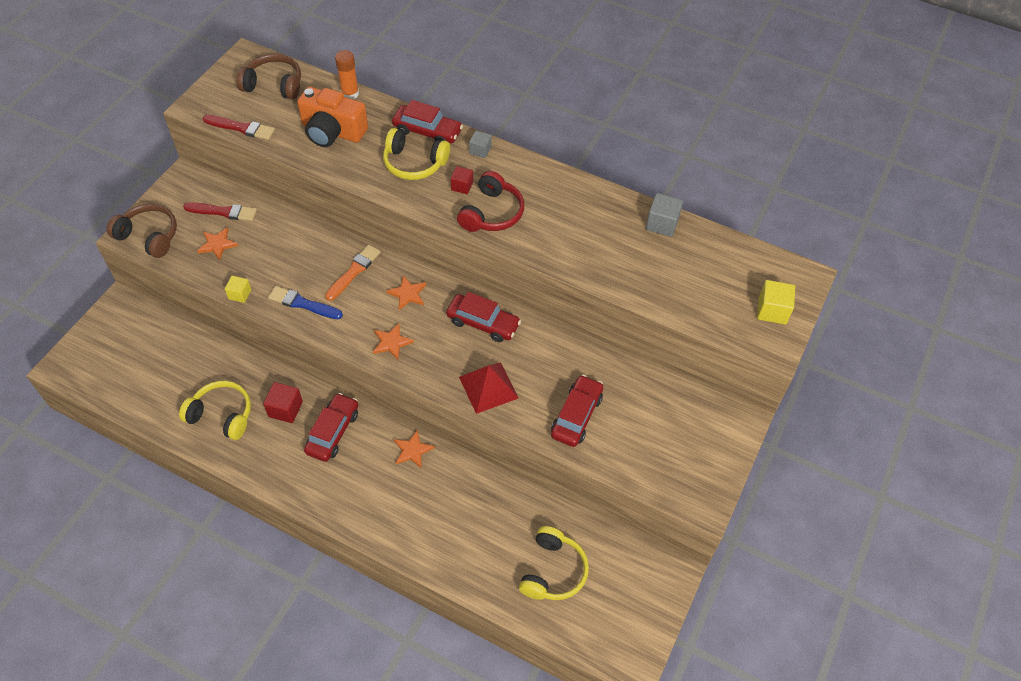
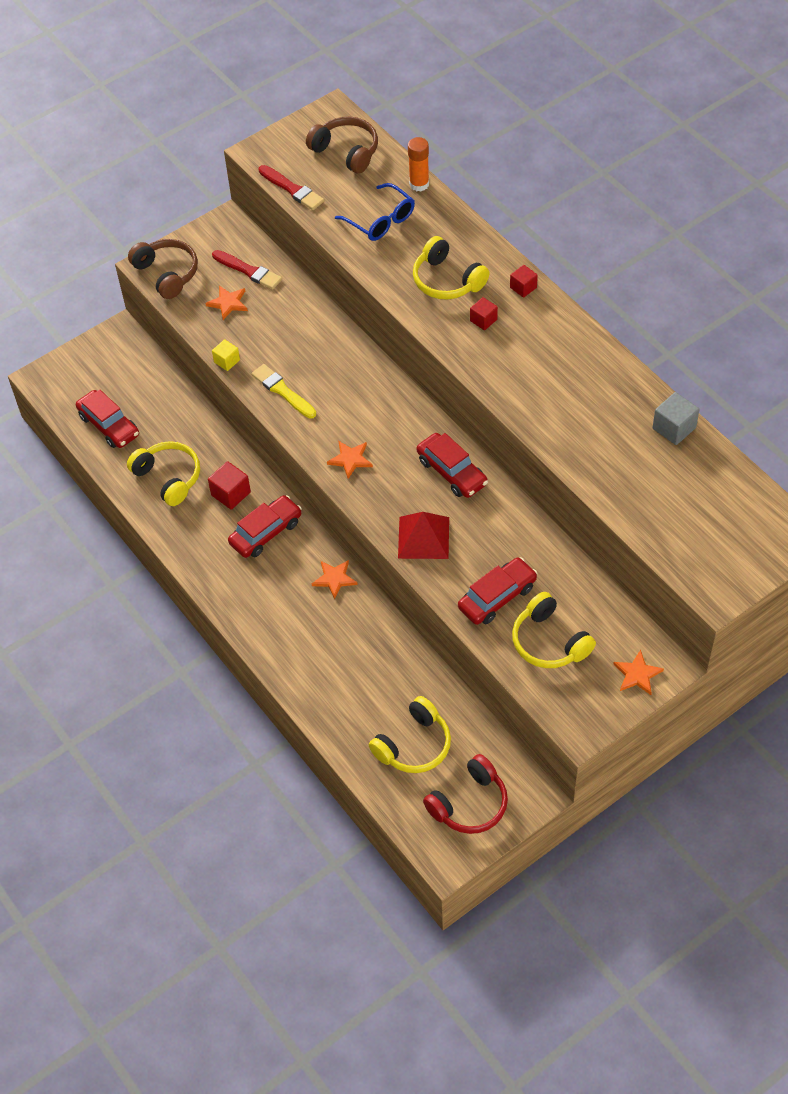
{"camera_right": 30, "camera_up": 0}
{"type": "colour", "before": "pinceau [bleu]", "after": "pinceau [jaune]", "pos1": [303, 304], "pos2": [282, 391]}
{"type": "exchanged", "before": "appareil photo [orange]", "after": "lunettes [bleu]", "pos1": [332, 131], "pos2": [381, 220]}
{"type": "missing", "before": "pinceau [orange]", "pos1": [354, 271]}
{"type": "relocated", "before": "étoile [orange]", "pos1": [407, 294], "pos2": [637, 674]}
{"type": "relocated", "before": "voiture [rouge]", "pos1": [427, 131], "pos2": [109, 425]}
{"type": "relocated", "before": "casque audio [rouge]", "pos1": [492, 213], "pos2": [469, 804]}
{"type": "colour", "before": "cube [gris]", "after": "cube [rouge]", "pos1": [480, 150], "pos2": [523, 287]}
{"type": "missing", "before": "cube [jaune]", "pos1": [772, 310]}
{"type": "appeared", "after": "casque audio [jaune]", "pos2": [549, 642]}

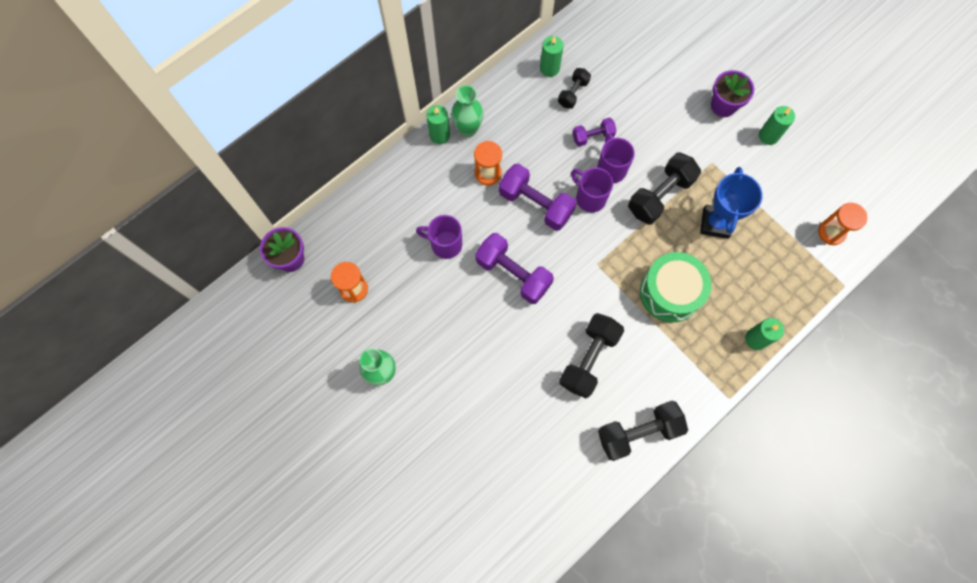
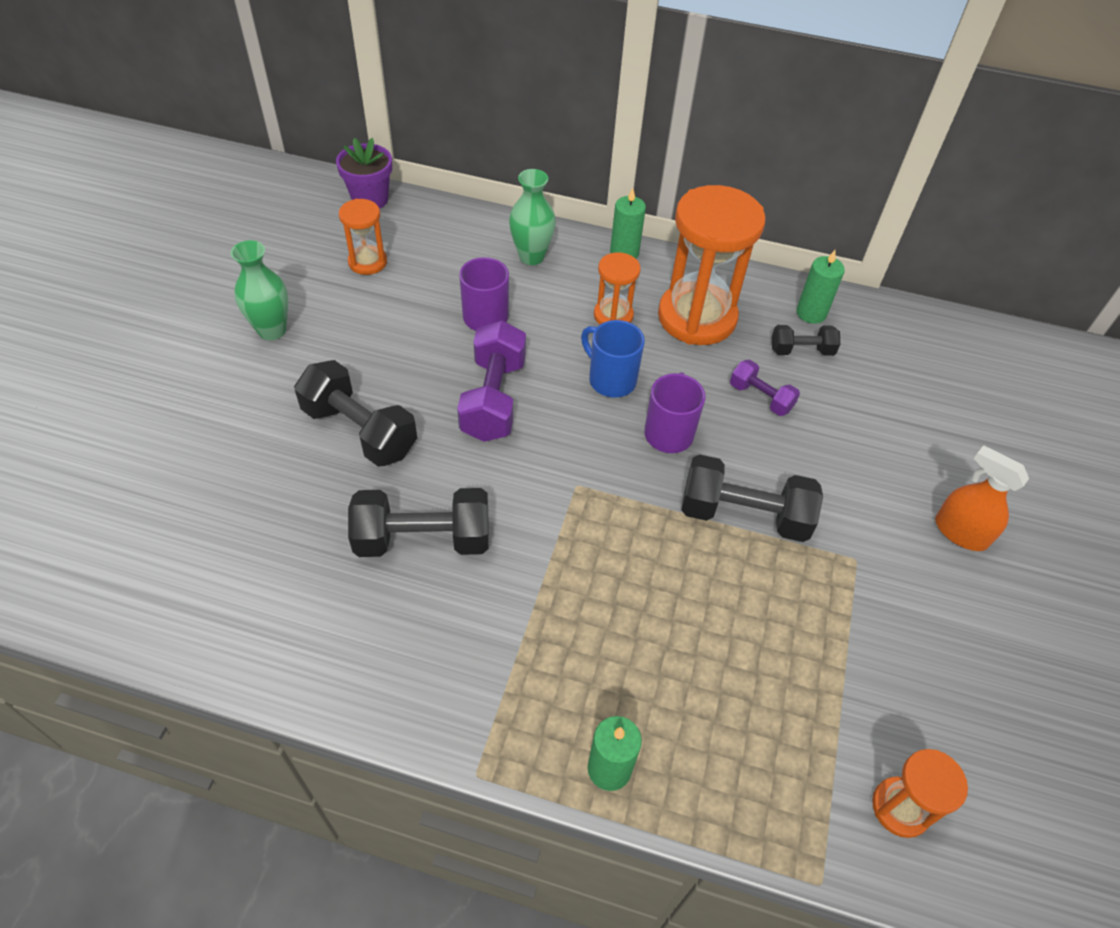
{"camera_right": 55, "camera_up": -20}
{"type": "relocated", "before": "vase [vert]", "pos1": [468, 129], "pos2": [531, 257]}
{"type": "exchanged", "before": "haltère [violet]", "after": "tasse [bleu]", "pos1": [535, 204], "pos2": [611, 379]}
{"type": "missing", "before": "tasse [violet]", "pos1": [611, 168]}
{"type": "relocated", "before": "haltère [noir]", "pos1": [638, 432], "pos2": [360, 431]}
{"type": "missing", "before": "tambour [vert]", "pos1": [670, 292]}
{"type": "missing", "before": "trophée [bleu]", "pos1": [715, 223]}
{"type": "exchanged", "before": "pot de fleurs [violet]", "after": "vaporisateur [orange]", "pos1": [723, 106], "pos2": [960, 532]}
{"type": "missing", "before": "bougie [vert]", "pos1": [768, 136]}
{"type": "appeared", "after": "sablier [orange]", "pos2": [697, 317]}

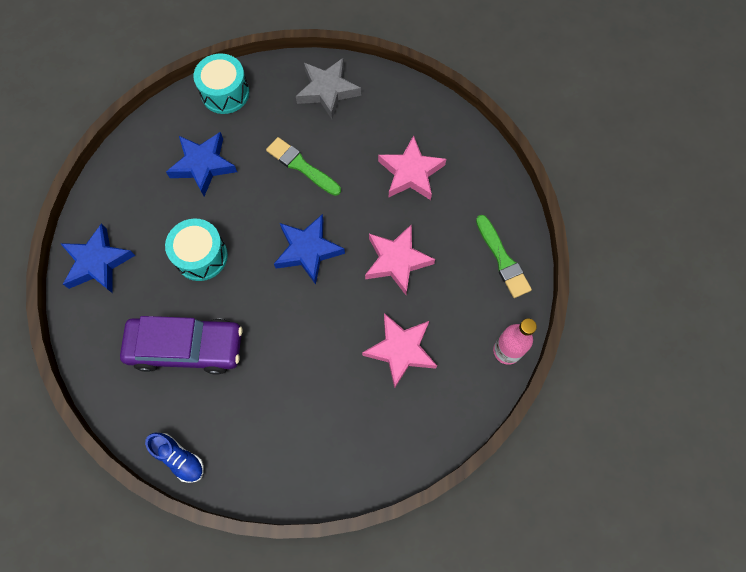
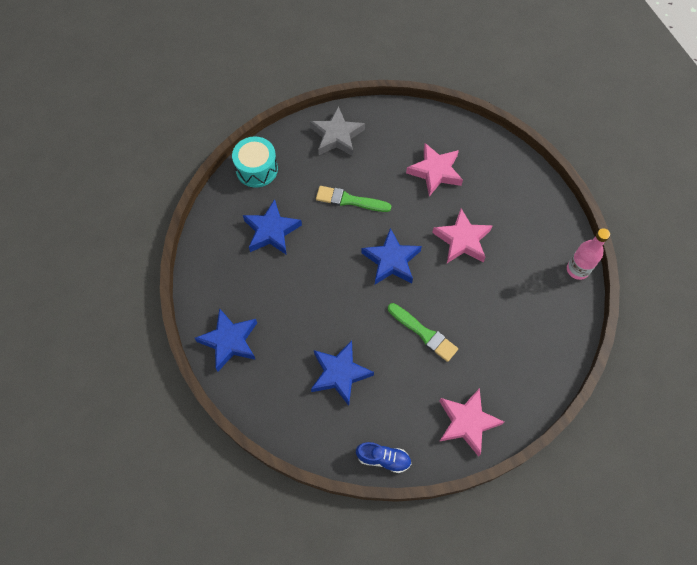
{"camera_right": -25, "camera_up": -5}
{"type": "exchanged", "before": "voiture [violet]", "after": "étoile [bleu]", "pos1": [186, 347], "pos2": [340, 374]}
{"type": "missing", "before": "tambour [turquoise]", "pos1": [201, 256]}
{"type": "relocated", "before": "étoile [rose]", "pos1": [401, 350], "pos2": [467, 422]}
{"type": "relocated", "before": "pinceau [vert]", "pos1": [502, 259], "pos2": [424, 333]}

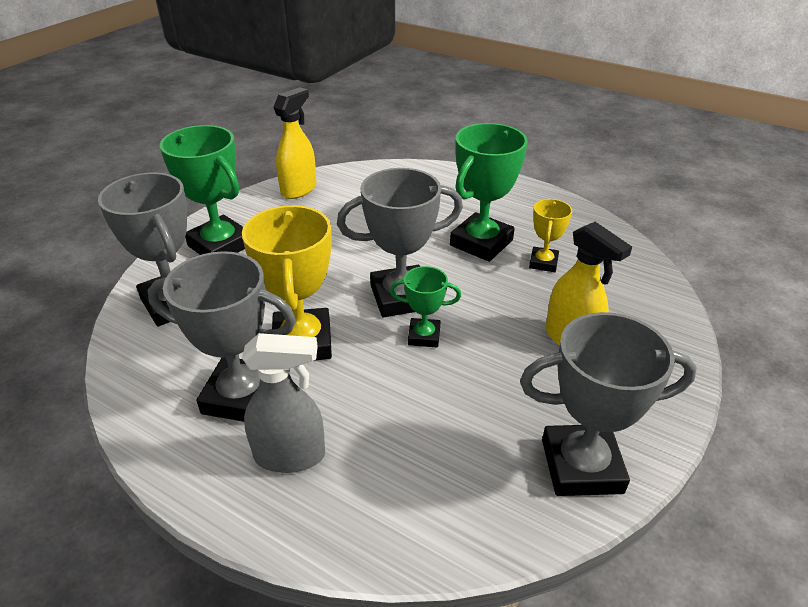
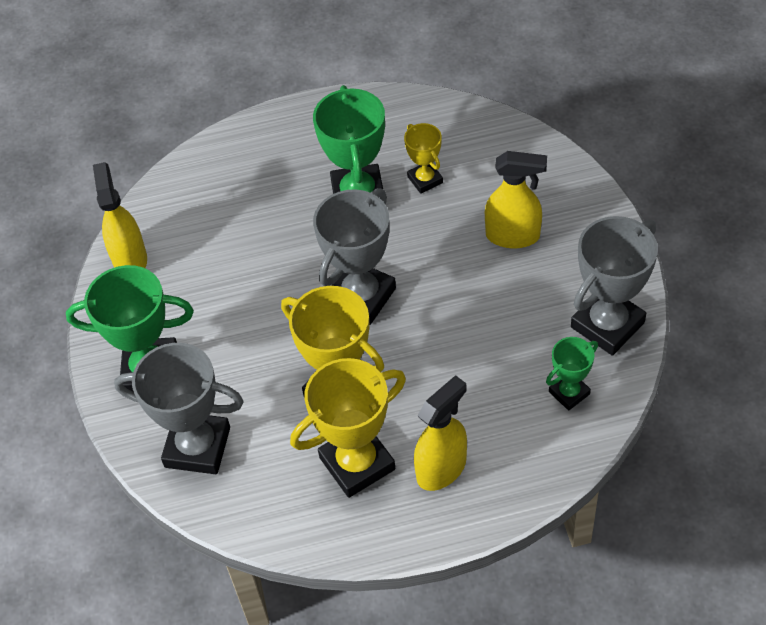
{"camera_right": -40, "camera_up": 15}
{"type": "colour", "before": "trophée [gris]", "after": "trophée [jaune]", "pos1": [242, 396], "pos2": [357, 463]}
{"type": "colour", "before": "vaporisateur [gris]", "after": "vaporisateur [jaune]", "pos1": [290, 455], "pos2": [442, 468]}
{"type": "relocated", "before": "trophée [vert]", "pos1": [424, 336], "pos2": [569, 393]}

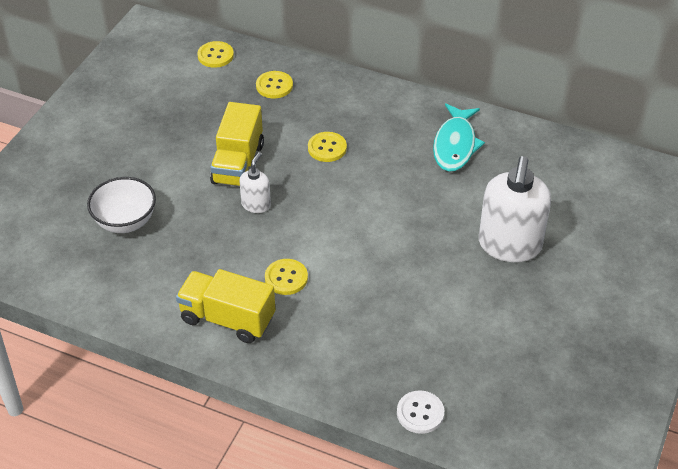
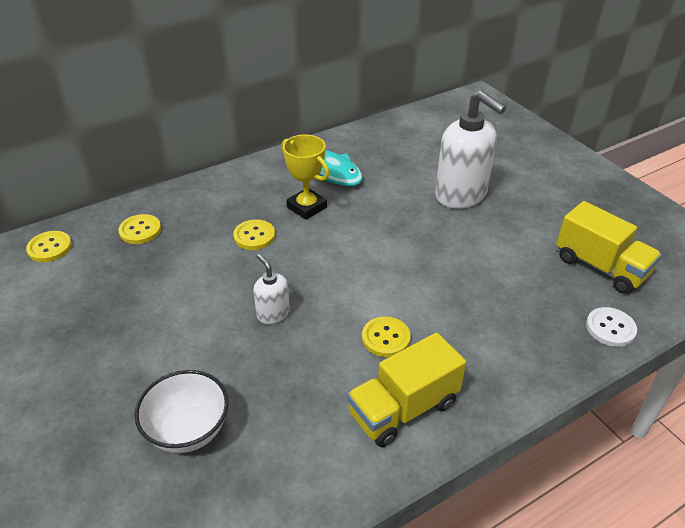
{"camera_right": -55, "camera_up": -5}
{"type": "relocated", "before": "camion [jaune]", "pos1": [238, 164], "pos2": [600, 267]}
{"type": "appeared", "after": "trophée [jaune]", "pos2": [307, 207]}

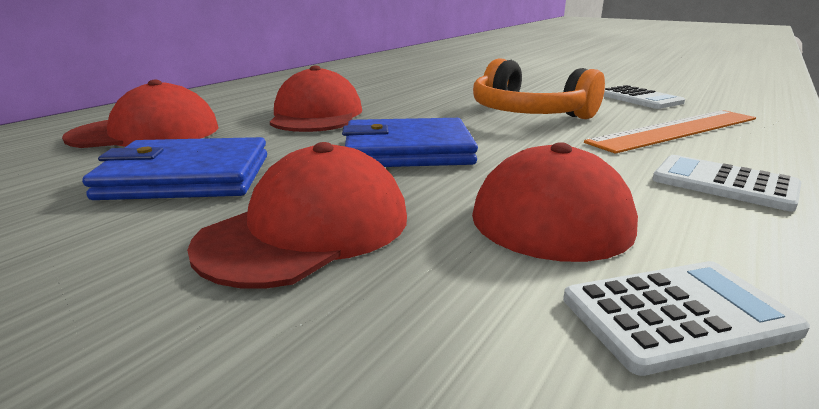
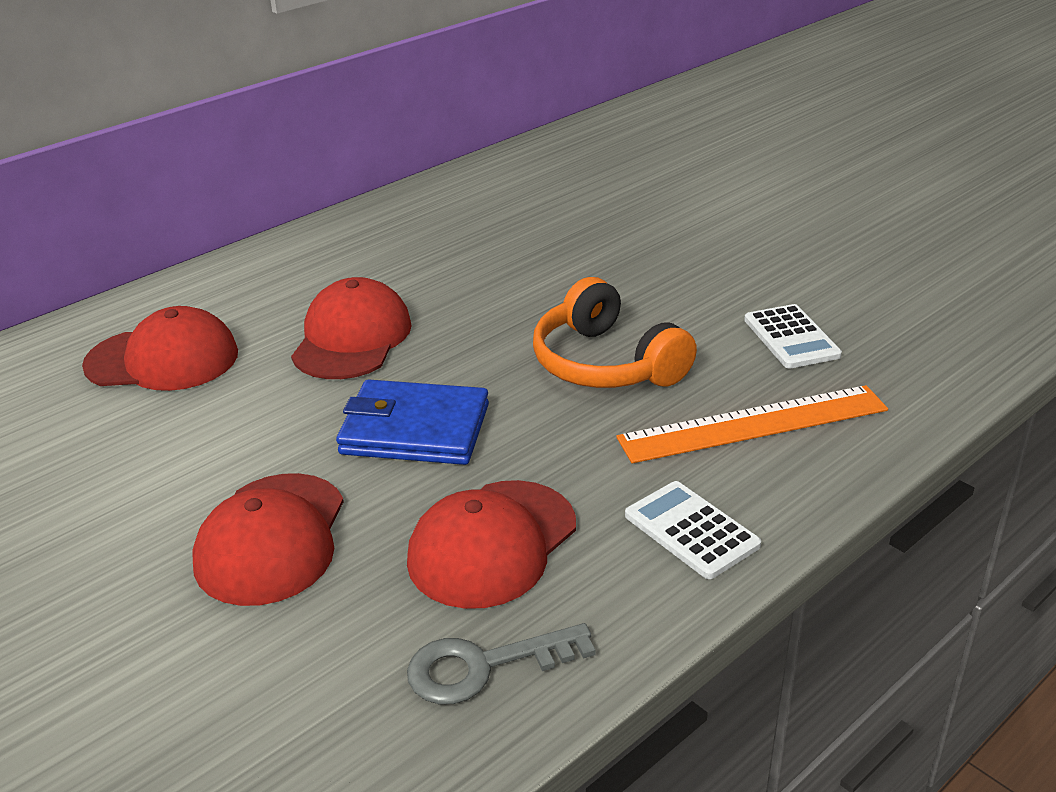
{"camera_right": 15, "camera_up": 10}
{"type": "missing", "before": "portefeuille [bleu]", "pos1": [187, 177]}
{"type": "spun", "before": "casquette [rouge]", "pos1": [307, 229], "pos2": [271, 539], "turn": 135}
{"type": "exchanged", "before": "calculatrice [blanc]", "after": "clé [gris]", "pos1": [677, 315], "pos2": [484, 666]}

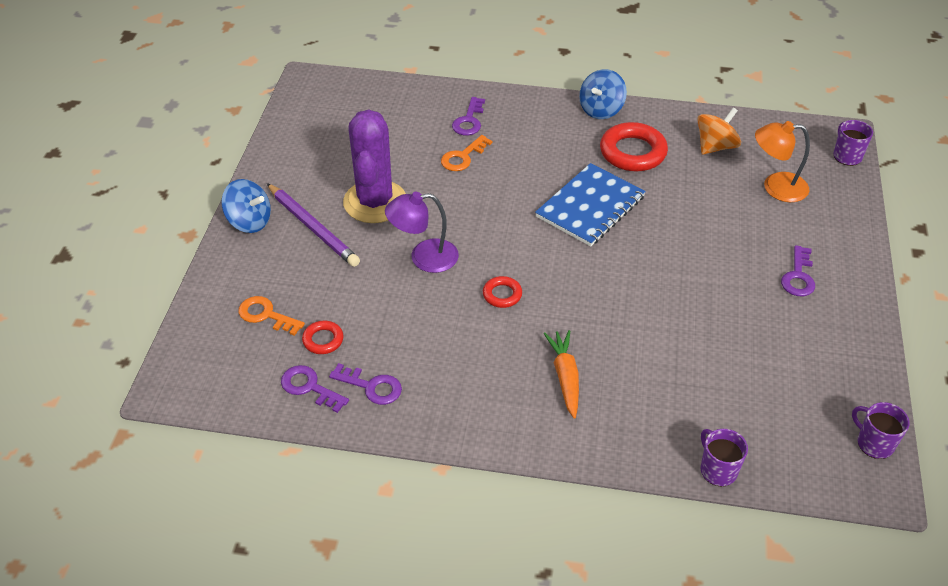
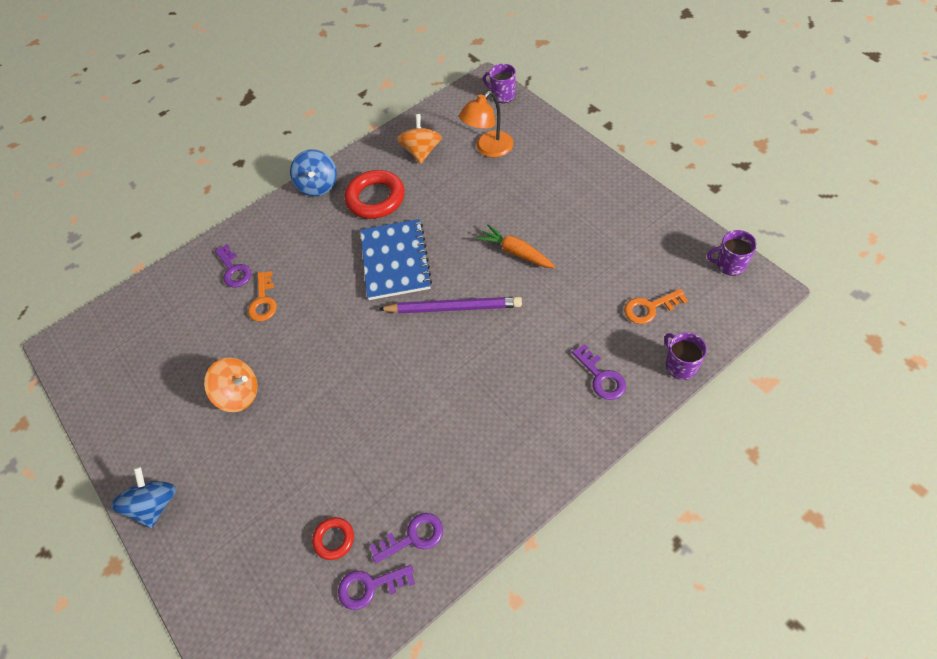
{"camera_right": -40, "camera_up": 10}
{"type": "spun", "before": "toupie [bleu]", "pos1": [249, 221], "pos2": [155, 504], "turn": -75}
{"type": "relocated", "before": "clé [orange]", "pos1": [266, 315], "pos2": [649, 308]}
{"type": "relocated", "before": "crayon [violet]", "pos1": [313, 227], "pos2": [453, 308]}
{"type": "exchanged", "before": "cactus [violet]", "after": "toupie [orange]", "pos1": [375, 202], "pos2": [239, 394]}
{"type": "missing", "before": "lampe [violet]", "pos1": [424, 257]}
{"type": "missing", "before": "anneau [rouge]", "pos1": [502, 294]}
{"type": "relocated", "before": "carotte [orange]", "pos1": [565, 377], "pos2": [516, 252]}
{"type": "spun", "before": "tasse [violet]", "pos1": [718, 470], "pos2": [680, 365], "turn": 45}
{"type": "relocated", "before": "clé [violet]", "pos1": [798, 277], "pos2": [601, 377]}

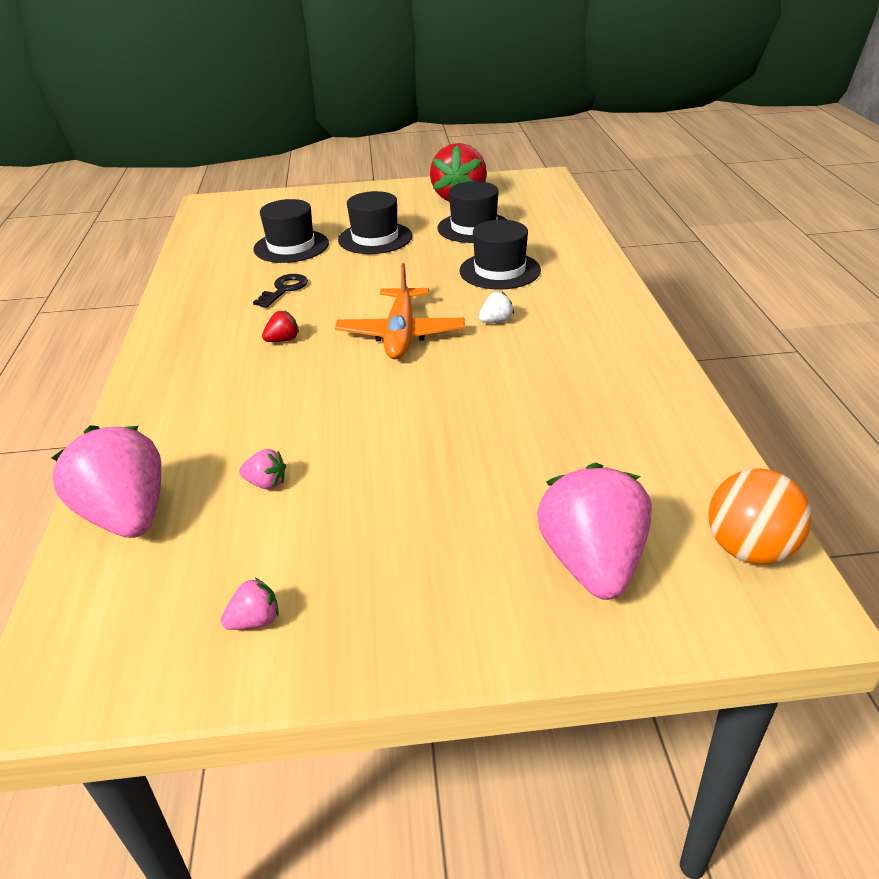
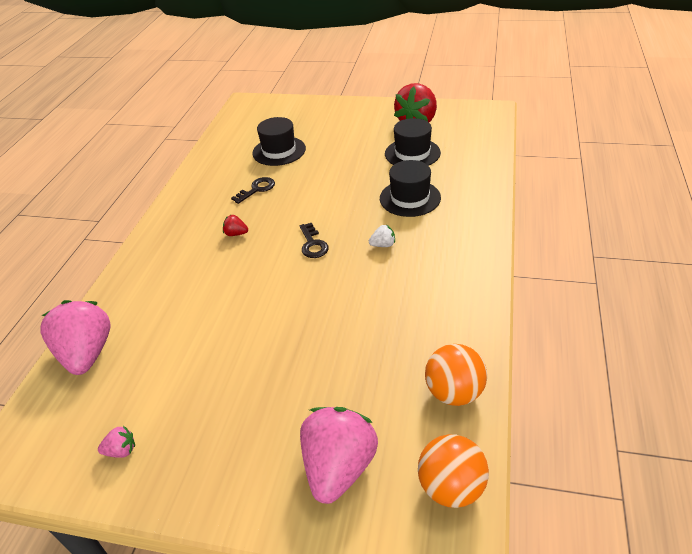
{"camera_right": 20, "camera_up": 5}
{"type": "missing", "before": "fraise [rose]", "pos1": [266, 483]}
{"type": "spun", "before": "fraise [rouge]", "pos1": [283, 340], "pos2": [236, 234], "turn": -150}
{"type": "exchanged", "before": "avion [orange]", "after": "clé [noir]", "pos1": [401, 334], "pos2": [313, 244]}
{"type": "missing", "before": "chapeau [noir]", "pos1": [375, 238]}
{"type": "appeared", "after": "balle [orange]", "pos2": [454, 392]}

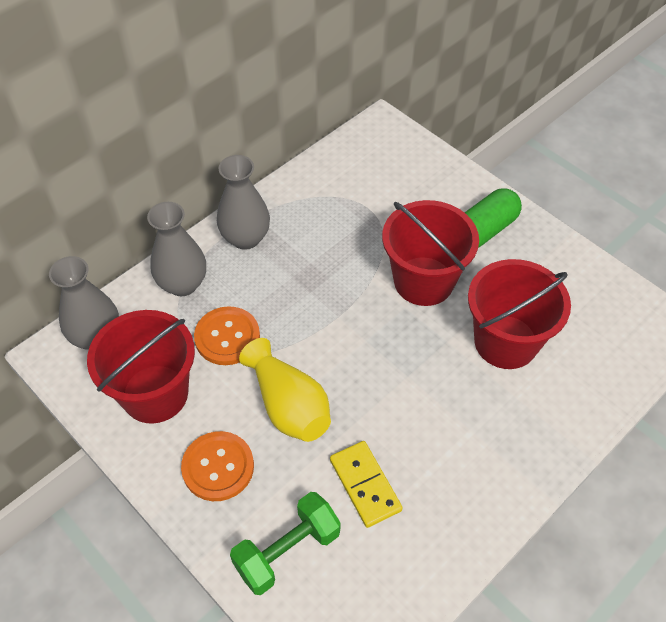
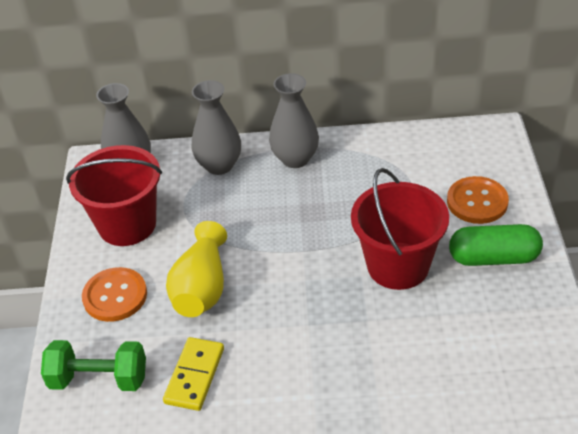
{"camera_right": 45, "camera_up": -10}
{"type": "relocated", "before": "bouton [orange]", "pos1": [227, 337], "pos2": [477, 202]}
{"type": "missing", "before": "seau [rouge]", "pos1": [505, 342]}

